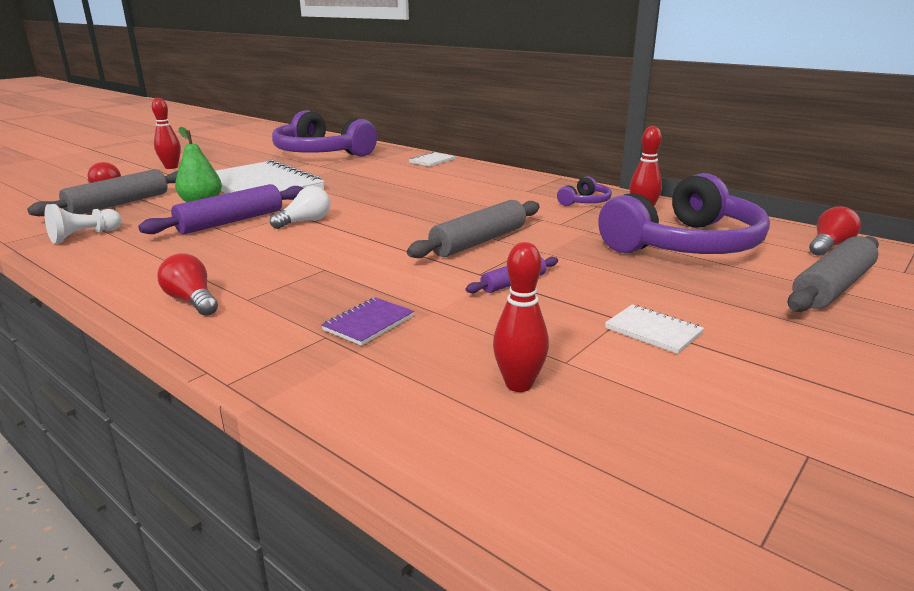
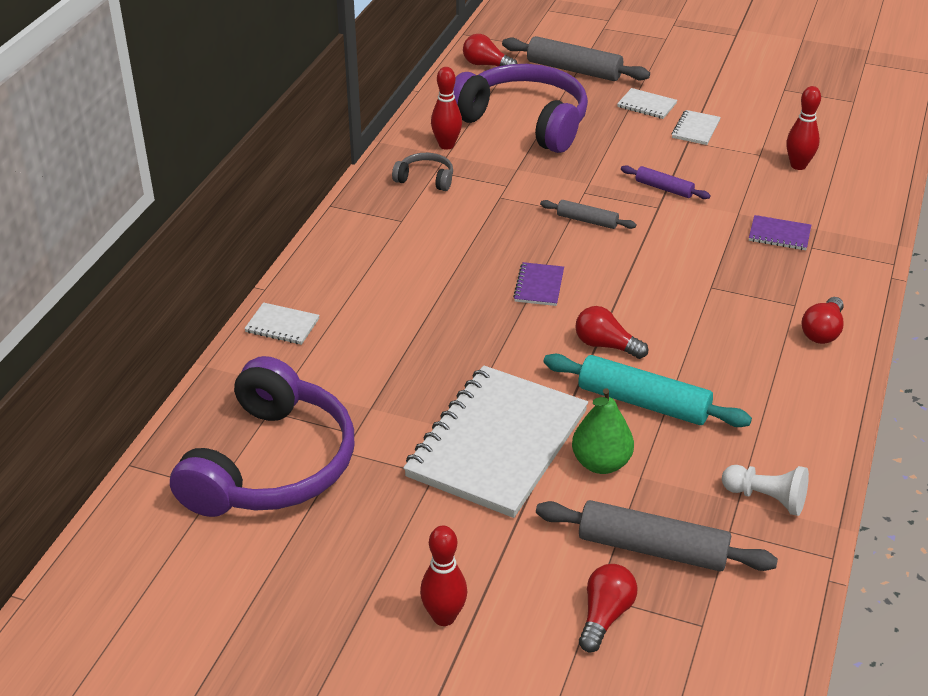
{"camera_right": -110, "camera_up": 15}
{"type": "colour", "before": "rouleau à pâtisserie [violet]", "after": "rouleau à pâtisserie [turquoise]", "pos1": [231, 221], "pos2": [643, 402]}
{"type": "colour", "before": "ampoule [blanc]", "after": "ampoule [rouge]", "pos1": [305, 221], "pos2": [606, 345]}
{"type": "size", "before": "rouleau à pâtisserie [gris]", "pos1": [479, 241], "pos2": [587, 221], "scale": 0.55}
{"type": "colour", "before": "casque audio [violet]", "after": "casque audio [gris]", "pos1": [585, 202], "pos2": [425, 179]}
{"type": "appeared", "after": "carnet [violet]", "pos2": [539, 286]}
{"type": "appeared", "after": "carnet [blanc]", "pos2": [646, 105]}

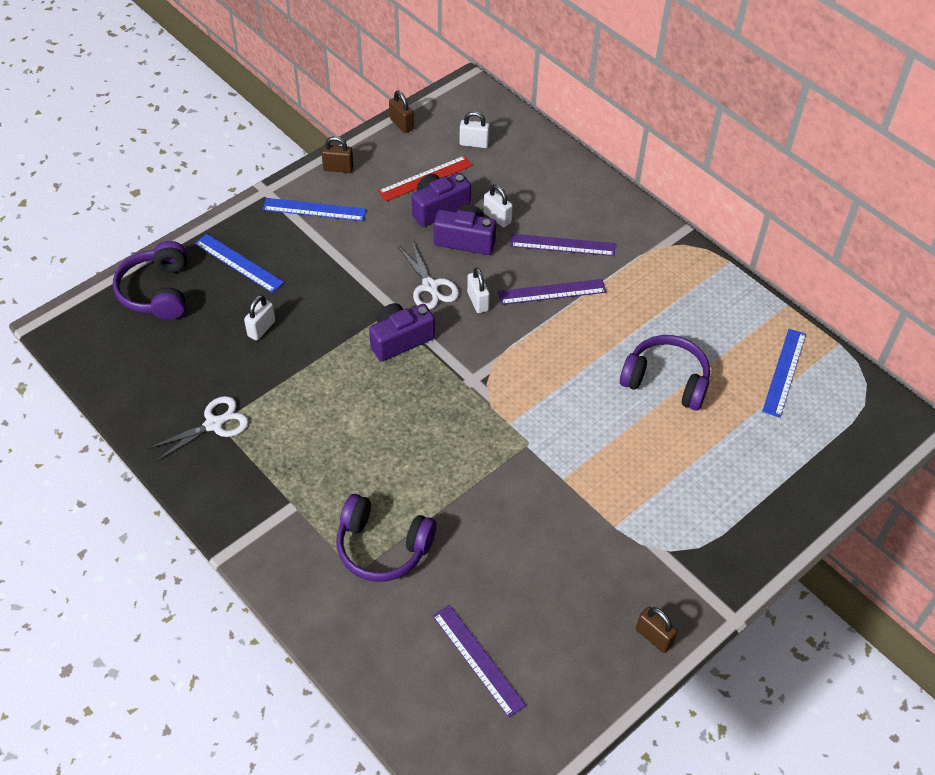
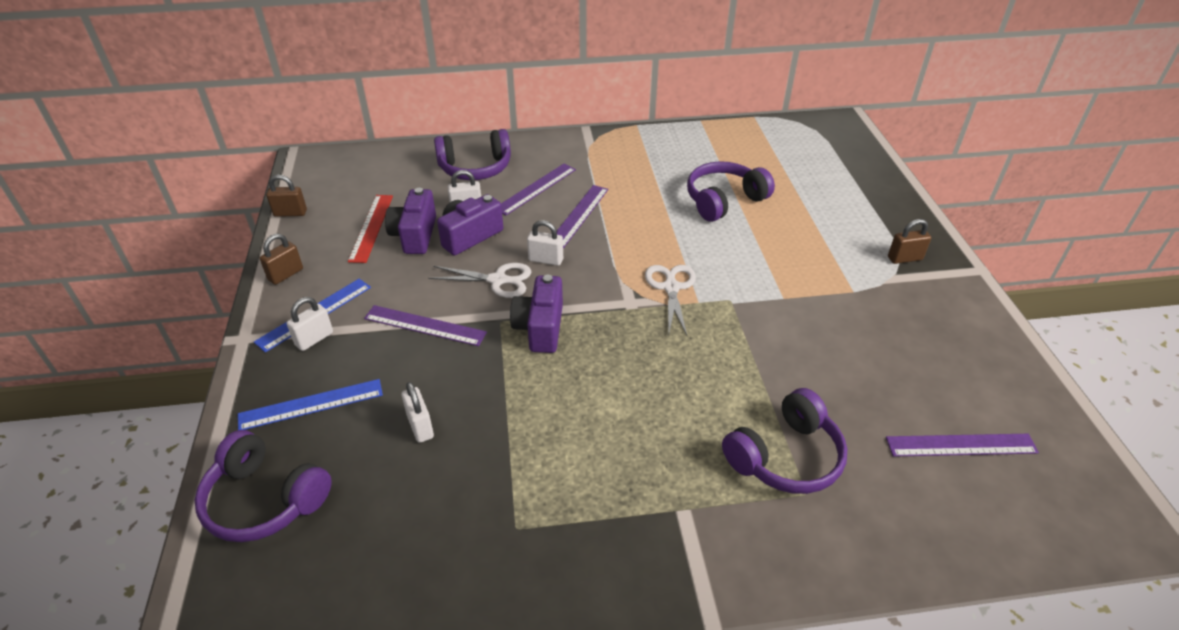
{"camera_right": -55, "camera_up": -10}
{"type": "relocated", "before": "ciseaux [blanc]", "pos1": [214, 424], "pos2": [671, 287]}
{"type": "relocated", "before": "cadenas [blanc]", "pos1": [474, 143], "pos2": [314, 339]}
{"type": "relocated", "before": "cadenas [marron]", "pos1": [654, 637], "pos2": [904, 258]}
{"type": "missing", "before": "règle [bleu]", "pos1": [784, 372]}
{"type": "appeared", "after": "règle [violet]", "pos2": [424, 326]}
{"type": "appeared", "after": "casque audio [violet]", "pos2": [475, 168]}

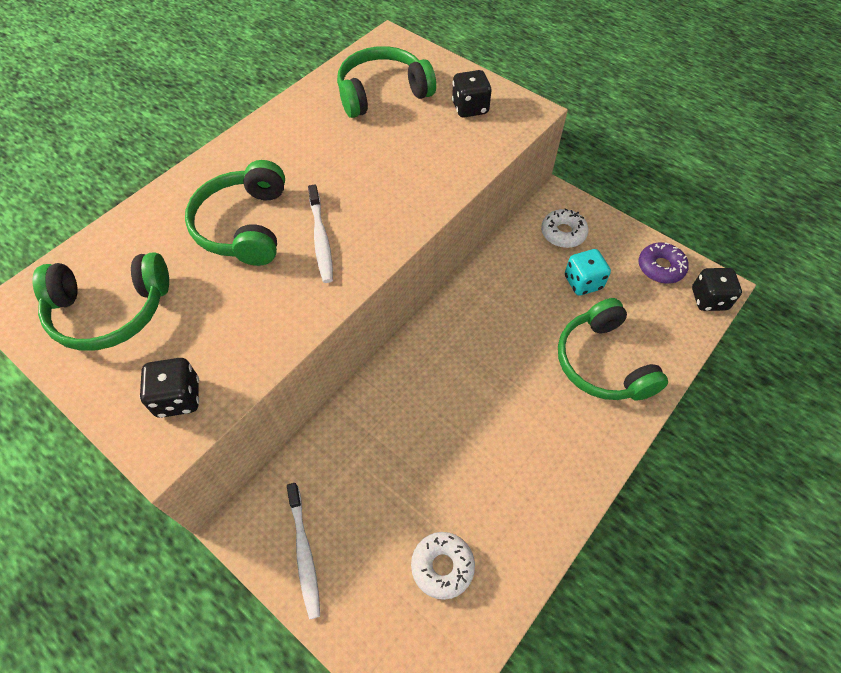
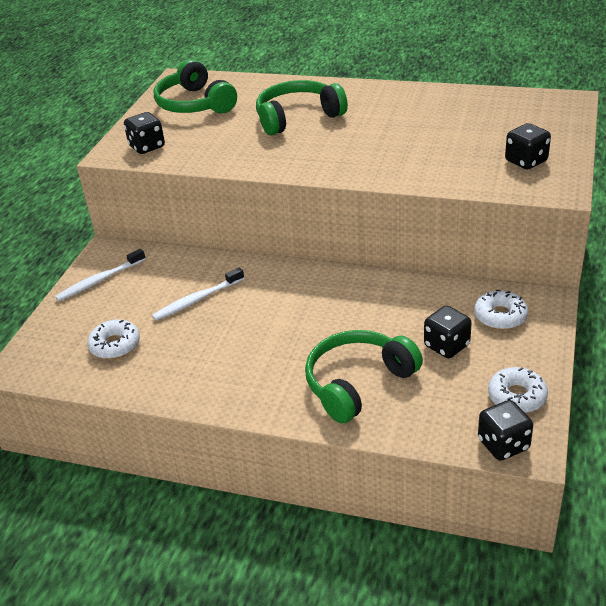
{"camera_right": 70, "camera_up": -20}
{"type": "relocated", "before": "brosse à dents [blanc]", "pos1": [321, 239], "pos2": [197, 300]}
{"type": "missing", "before": "casque audio [vert]", "pos1": [382, 93]}
{"type": "colour", "before": "dé [turquoise]", "after": "dé [noir]", "pos1": [583, 282], "pos2": [446, 346]}
{"type": "colour", "before": "beignet [violet]", "after": "beignet [blanc]", "pos1": [660, 267], "pos2": [517, 396]}

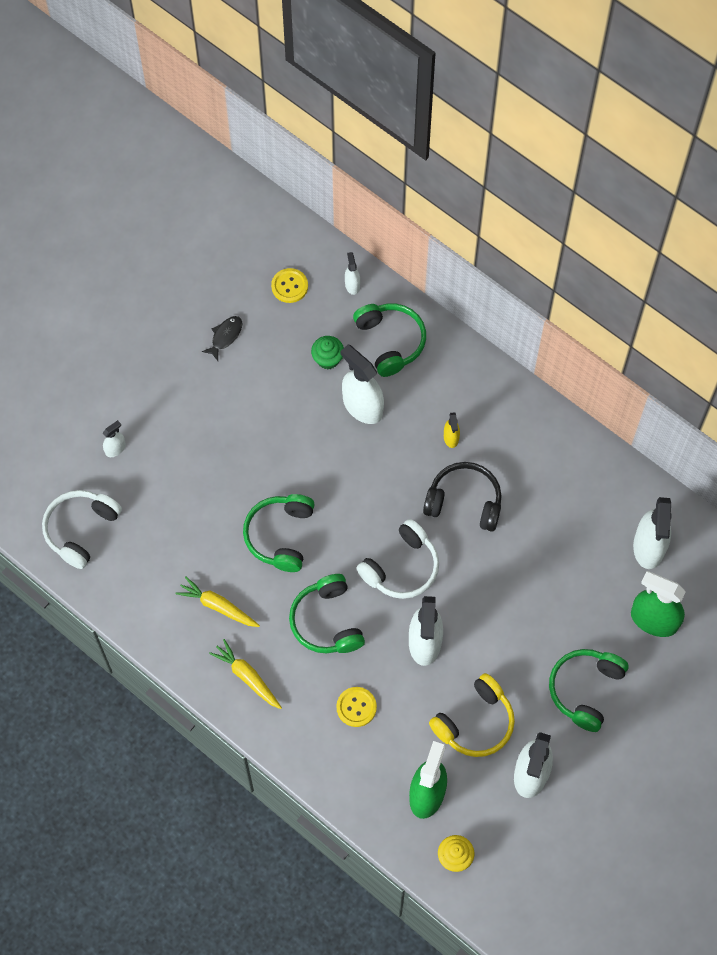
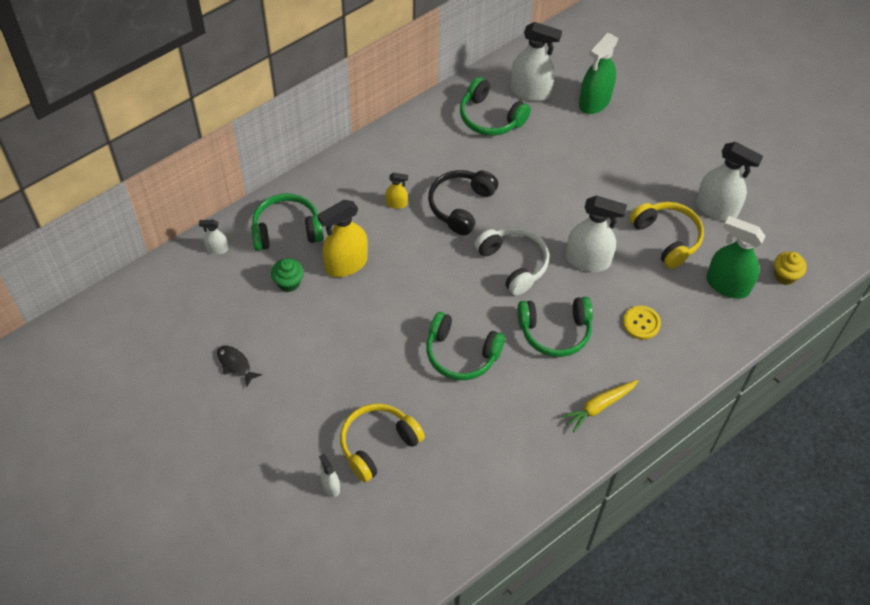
{"camera_right": -80, "camera_up": -10}
{"type": "missing", "before": "casque audio [blanc]", "pos1": [81, 530]}
{"type": "missing", "before": "carotte [jaune]", "pos1": [218, 606]}
{"type": "missing", "before": "bouton [jaune]", "pos1": [289, 286]}
{"type": "colour", "before": "vaporisateur [blanc]", "after": "vaporisateur [jaune]", "pos1": [362, 406], "pos2": [346, 264]}
{"type": "relocated", "before": "casque audio [vert]", "pos1": [585, 689], "pos2": [490, 117]}
{"type": "appeared", "after": "casque audio [jaune]", "pos2": [378, 444]}

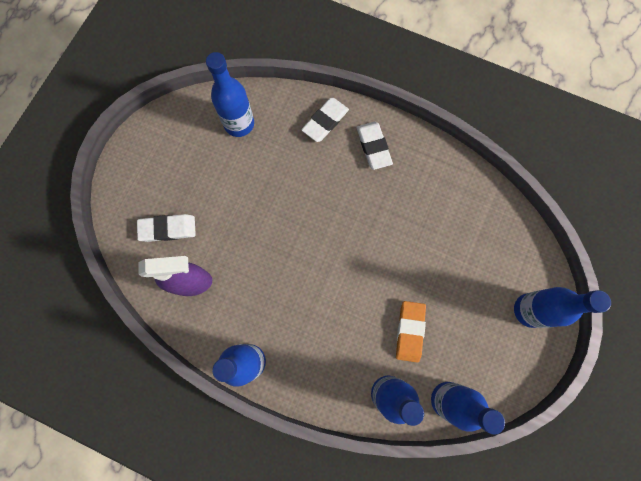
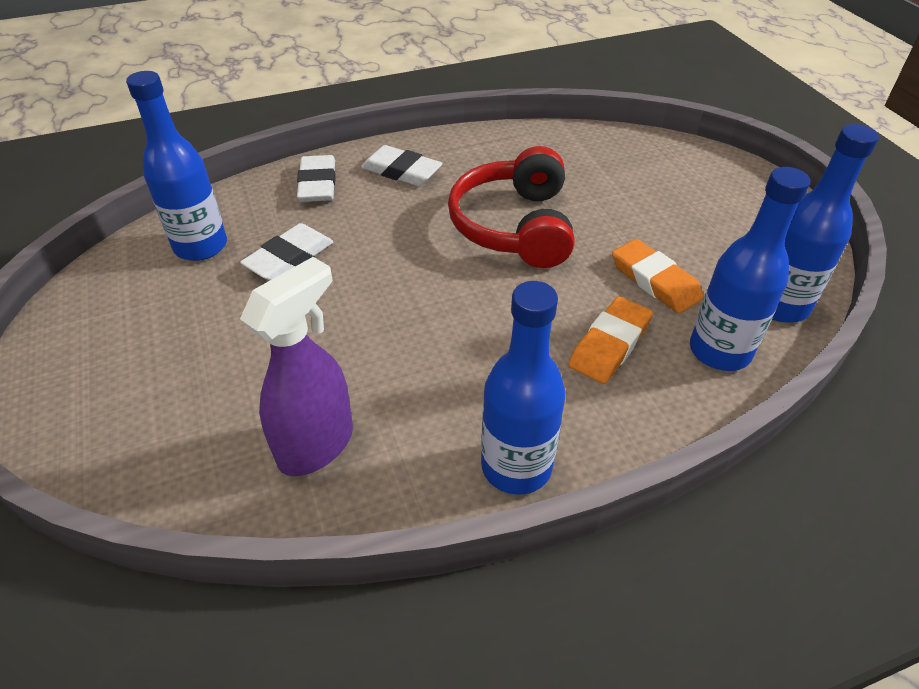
{"camera_right": -45, "camera_up": -30}
{"type": "relocated", "before": "gomme [blanc]", "pos1": [168, 229], "pos2": [289, 258]}
{"type": "missing", "before": "bouteille [bleu]", "pos1": [529, 310]}
{"type": "appeared", "after": "casque audio [rouge]", "pos2": [515, 226]}
{"type": "appeared", "after": "gomme [orange]", "pos2": [609, 344]}

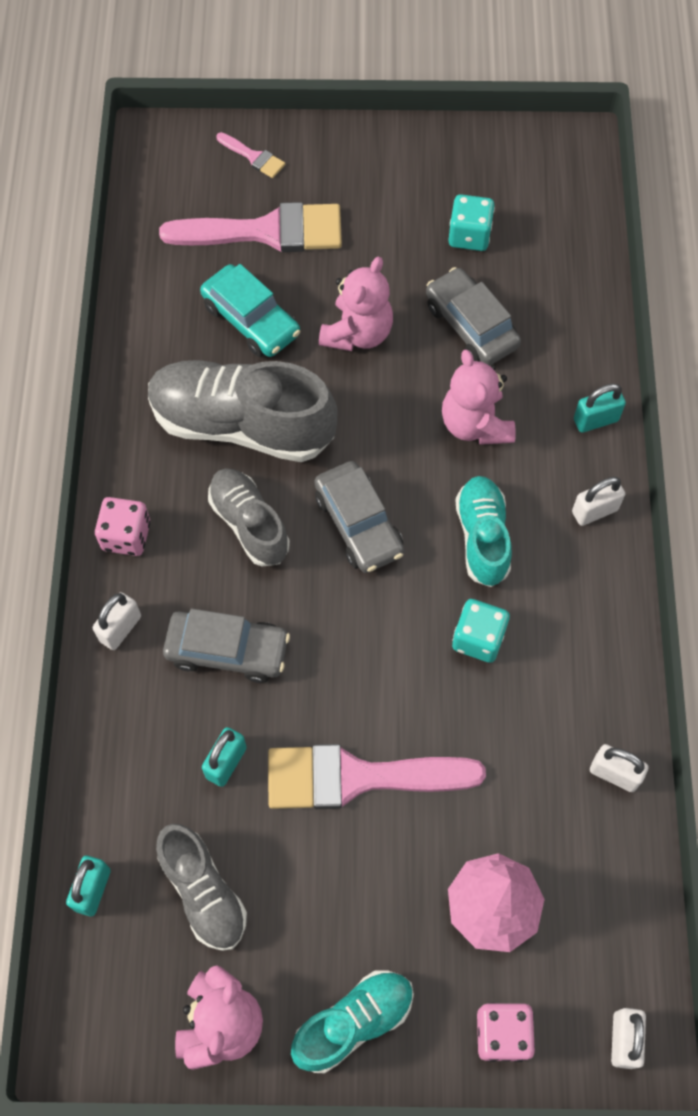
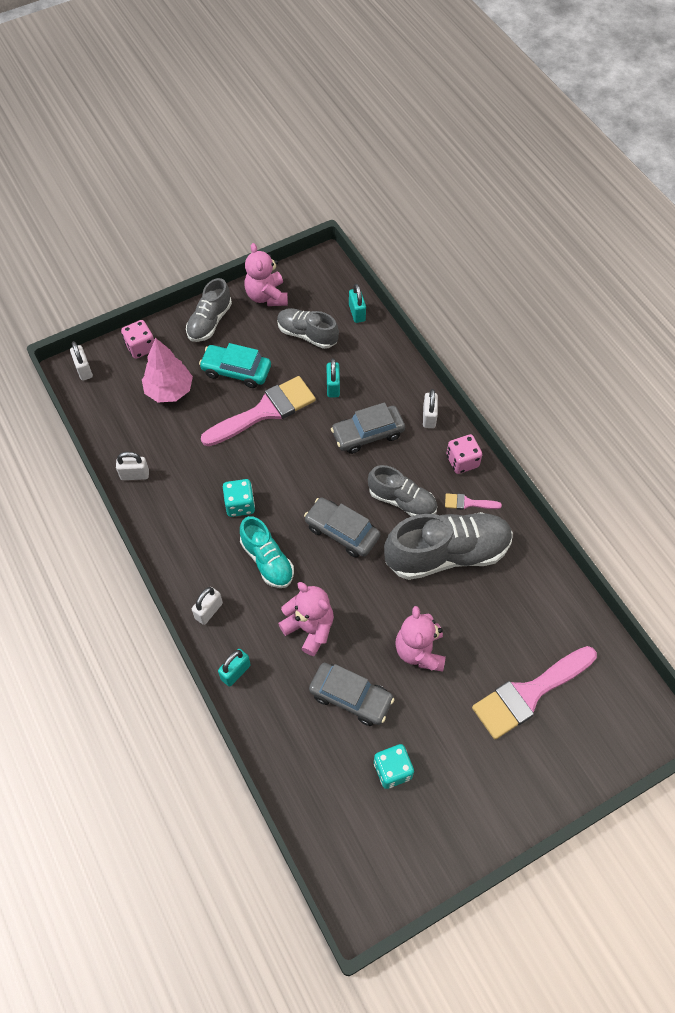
{"camera_right": 150, "camera_up": -5}
{"type": "relocated", "before": "voiture [turquoise]", "pos1": [251, 320], "pos2": [236, 371]}
{"type": "relocated", "before": "pinceau [rose]", "pos1": [253, 157], "pos2": [468, 503]}
{"type": "colour", "before": "chaussure [turquoise]", "after": "chaussure [gris]", "pos1": [353, 1022], "pos2": [209, 322]}

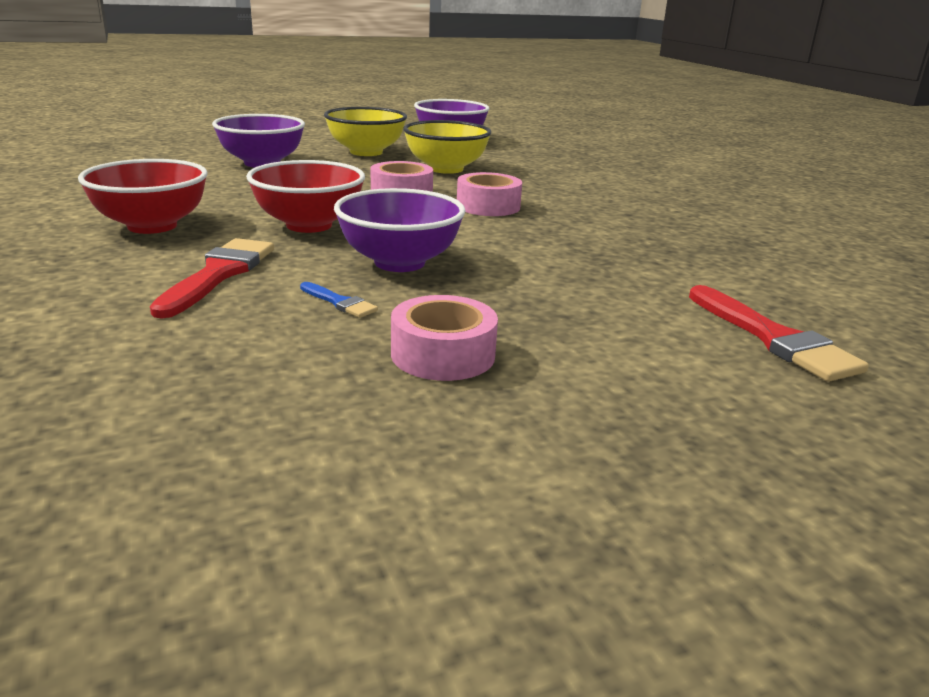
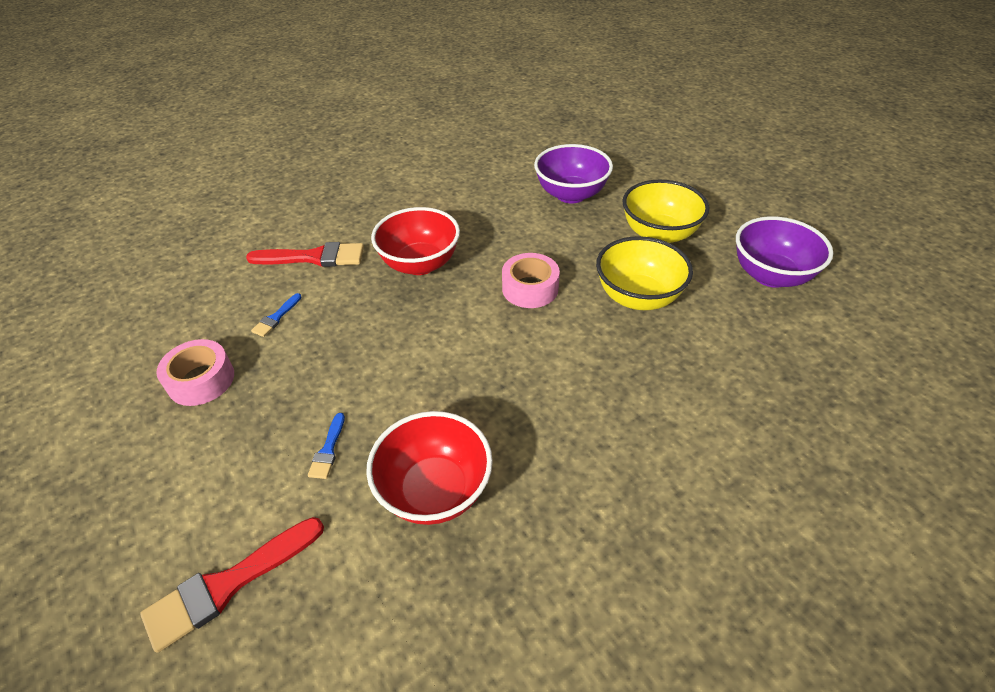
{"camera_right": 80, "camera_up": 20}
{"type": "relocated", "before": "bol [rouge]", "pos1": [152, 226], "pos2": [435, 490]}
{"type": "missing", "before": "bol [violet]", "pos1": [399, 262]}
{"type": "missing", "before": "ruban adhésif [rose]", "pos1": [488, 206]}
{"type": "appeared", "after": "pinceau [bleu]", "pos2": [328, 450]}

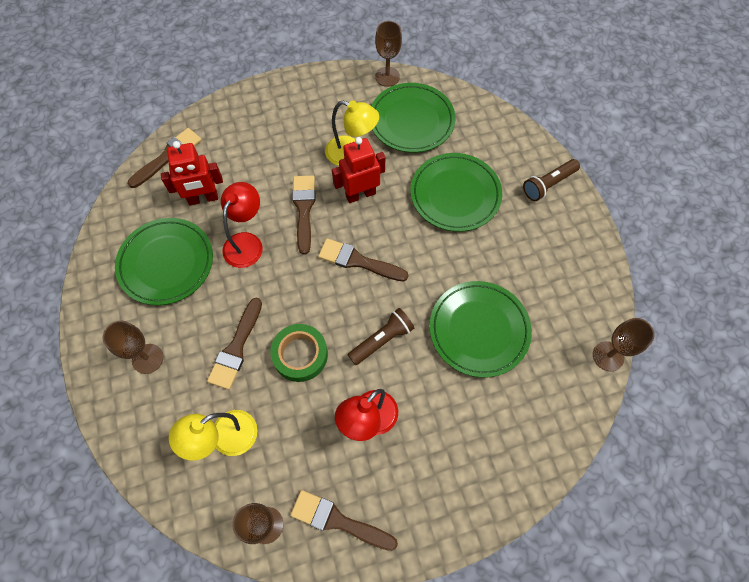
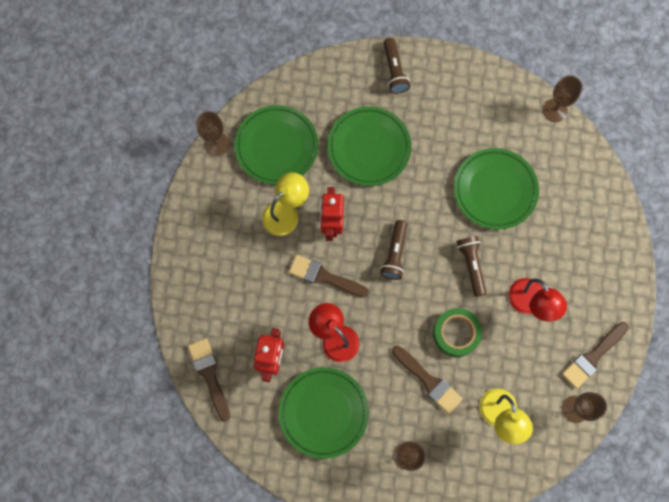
{"camera_right": -65, "camera_up": 10}
{"type": "exchanged", "before": "pinceau [marron]", "after": "lampe de poche [marron]", "pos1": [358, 261], "pos2": [395, 253]}

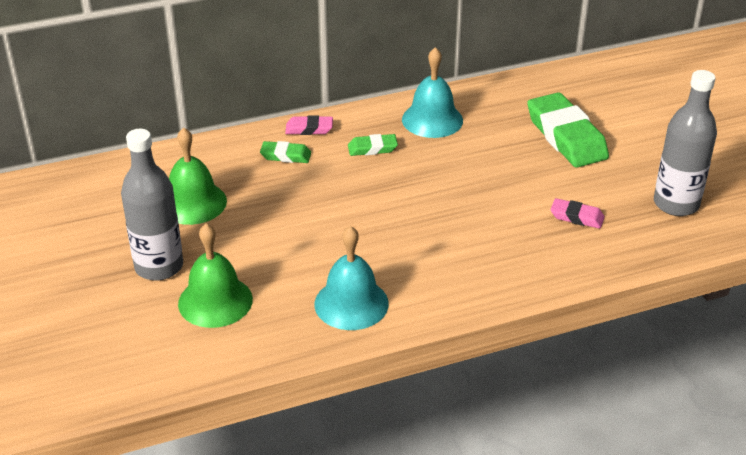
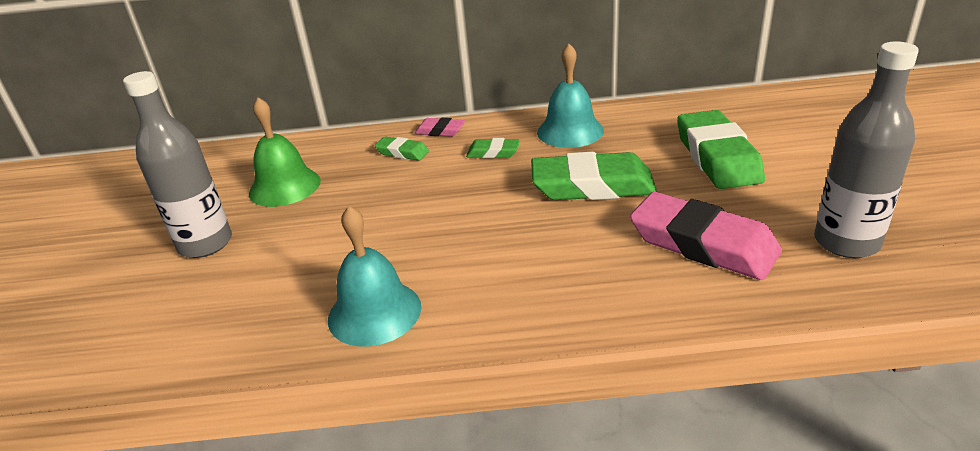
{"camera_right": 20, "camera_up": -5}
{"type": "missing", "before": "cloche [vert]", "pos1": [215, 301]}
{"type": "size", "before": "gomme [rose]", "pos1": [577, 217], "pos2": [702, 244], "scale": 2.07}
{"type": "appeared", "after": "gomme [vert]", "pos2": [592, 186]}

